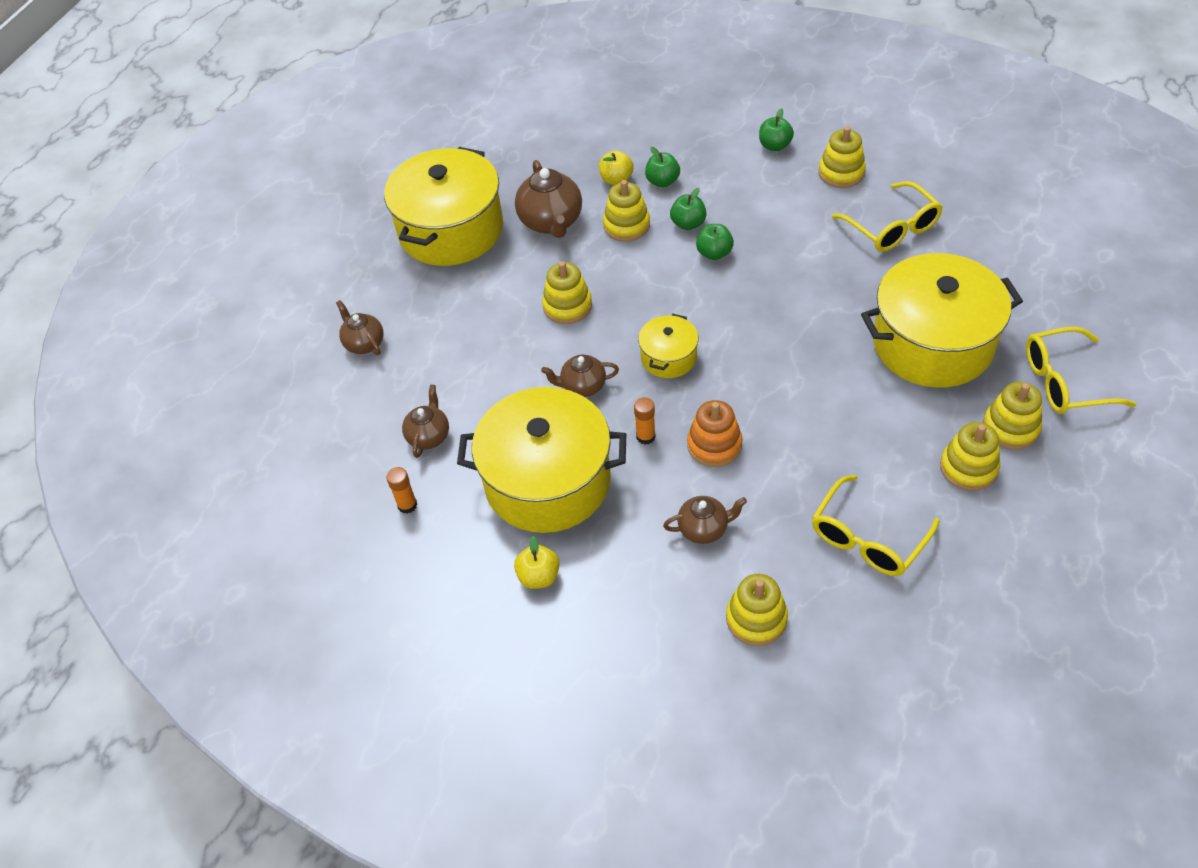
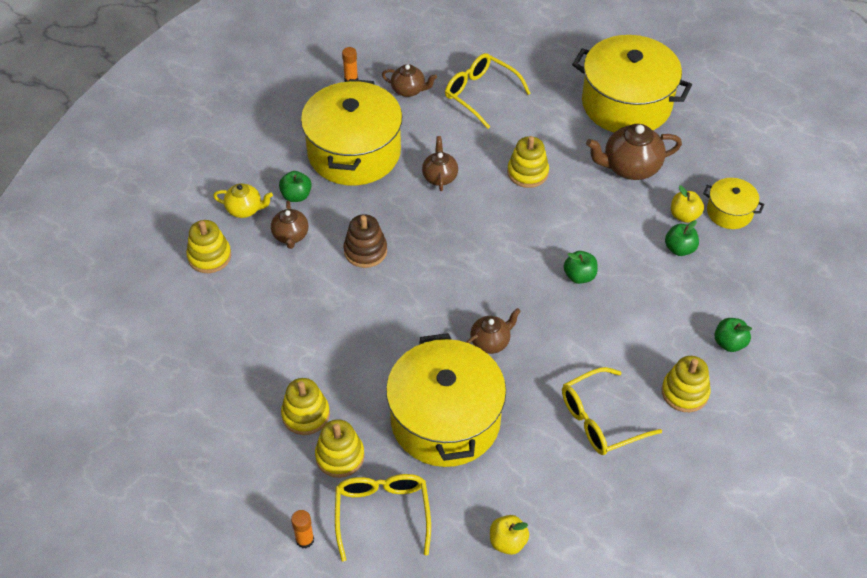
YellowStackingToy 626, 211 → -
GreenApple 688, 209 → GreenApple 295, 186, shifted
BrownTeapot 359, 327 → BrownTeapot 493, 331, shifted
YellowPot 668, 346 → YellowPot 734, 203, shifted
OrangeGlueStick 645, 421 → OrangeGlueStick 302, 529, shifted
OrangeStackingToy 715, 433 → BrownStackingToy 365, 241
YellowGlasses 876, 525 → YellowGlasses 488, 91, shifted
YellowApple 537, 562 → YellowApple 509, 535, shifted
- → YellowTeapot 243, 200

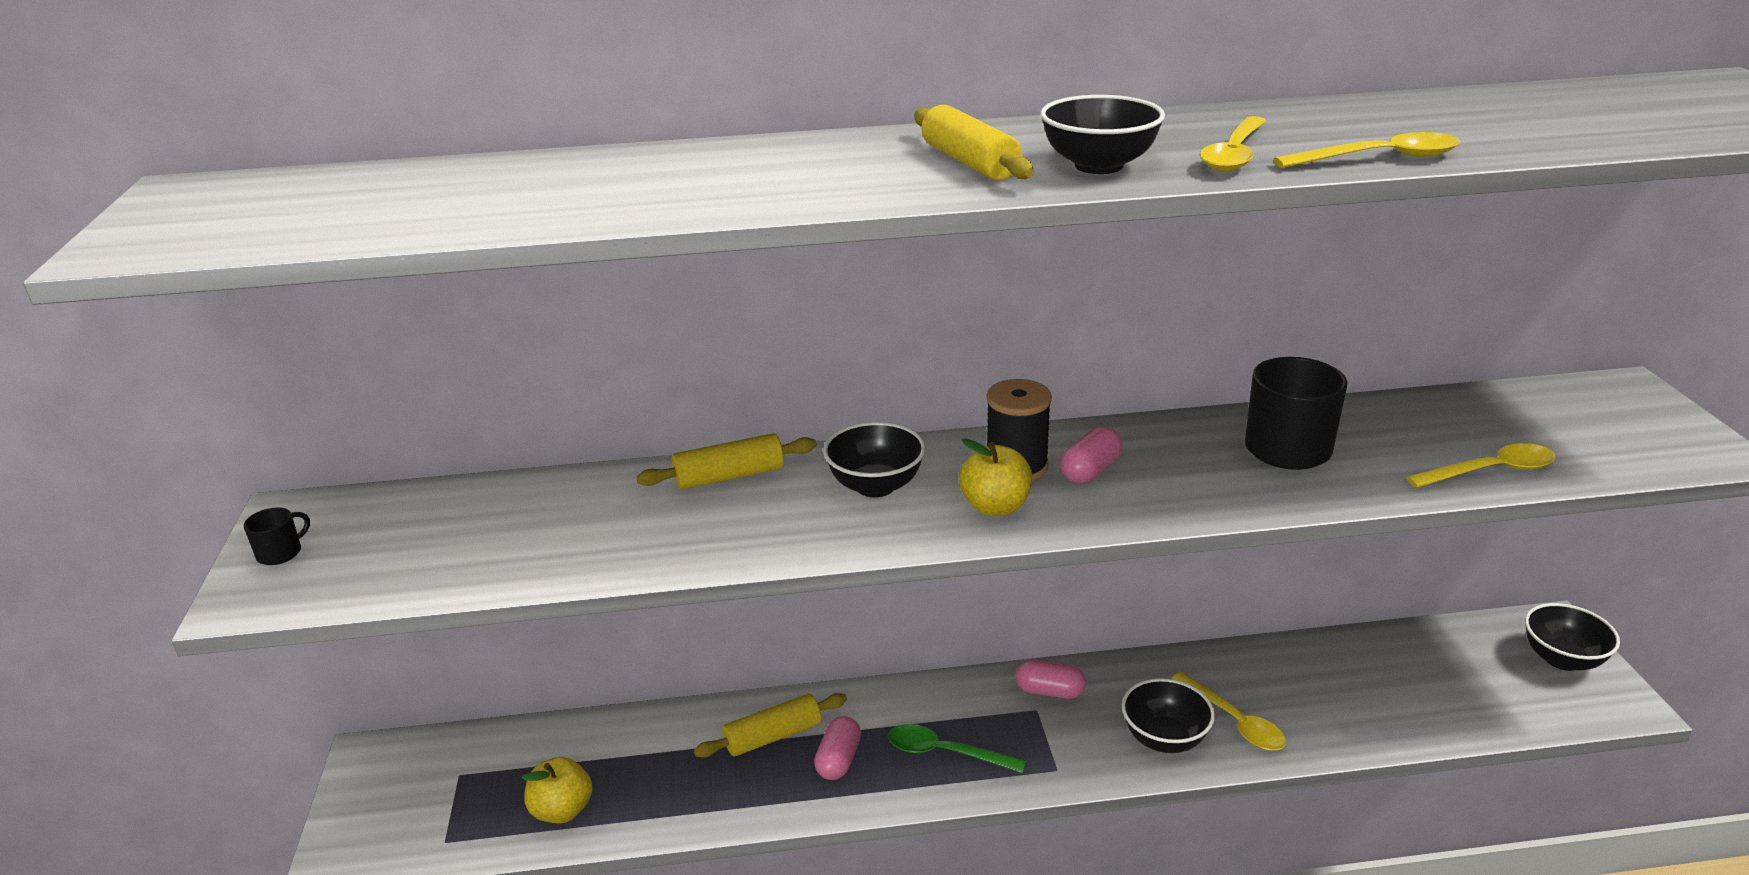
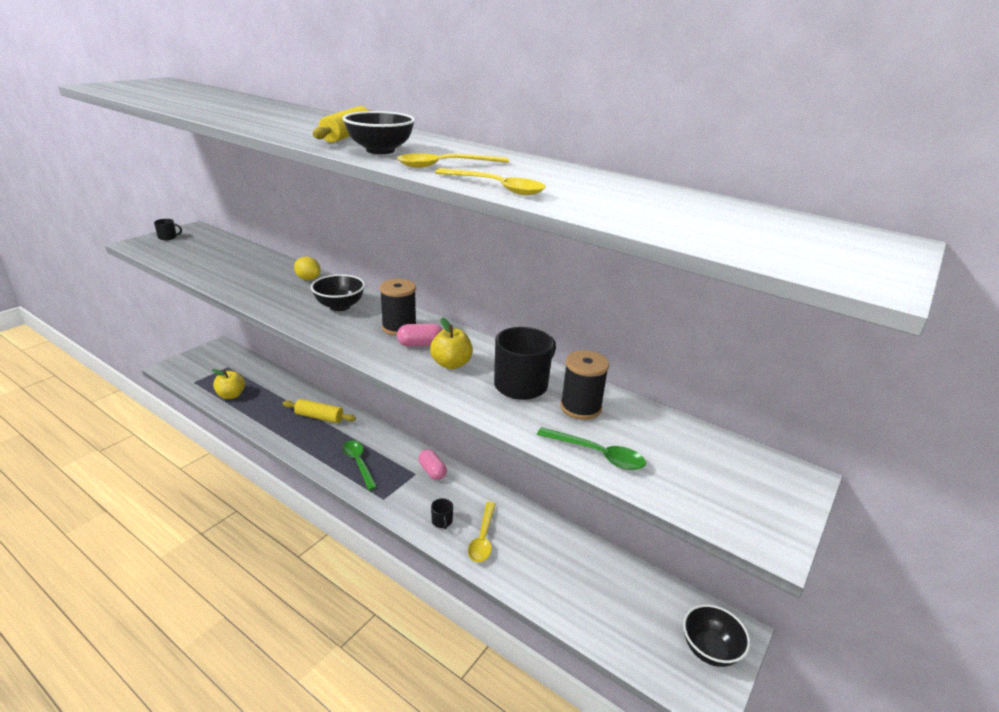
YellowRollingPin 726, 461 → YellowLemon 307, 268
YellowApple 995, 477 → YellowApple 451, 343, shifted
YellowSpoon 1481, 465 → GreenSpoon 591, 448
BlackBowl 1168, 715 → BlackMug 442, 513
PinkCapsule 837, 748 → -
- → BlackSpool 584, 385

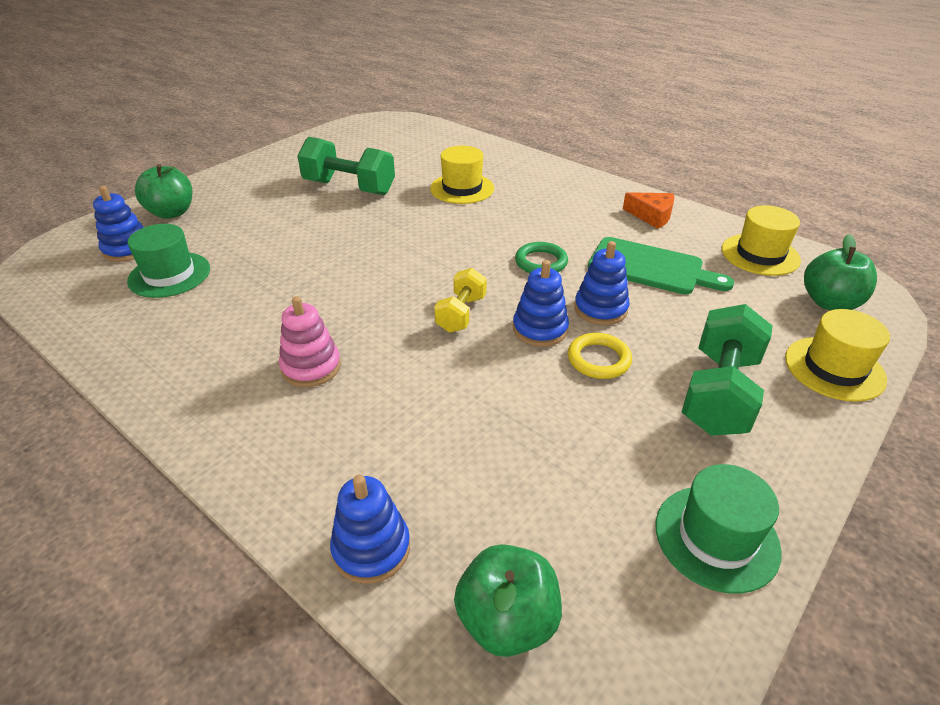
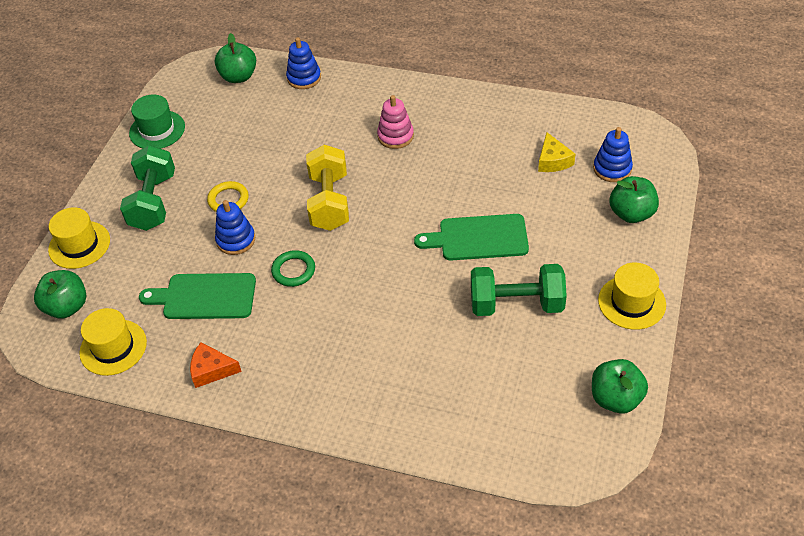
YellowHat 462, 175 → YellowHat 632, 296, shifted
GreenHat 168, 261 → YellowCheese 556, 152
BlueStackingToy 541, 303 → -
YellowDumbbell 460, 300 → YellowDumbbell 327, 188, x1.69
- → GreenCuttingBoard 471, 237
- → GreenApple 620, 386

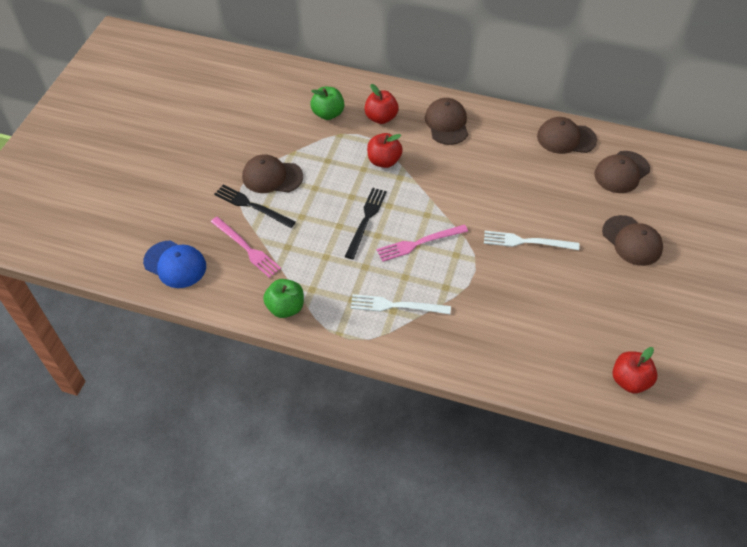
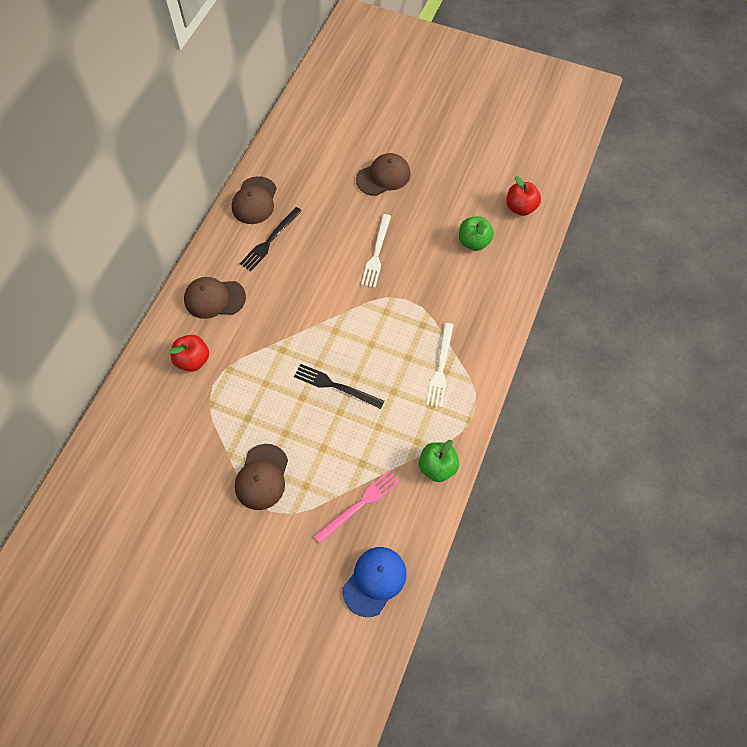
GreenApple 327, 103 → GreenApple 476, 233, shifted
RedApple 385, 150 → -
BrownCap 622, 172 → -
BlackFork 255, 206 → BlackFork 271, 239, shifted
PinkFork 422, 243 → -

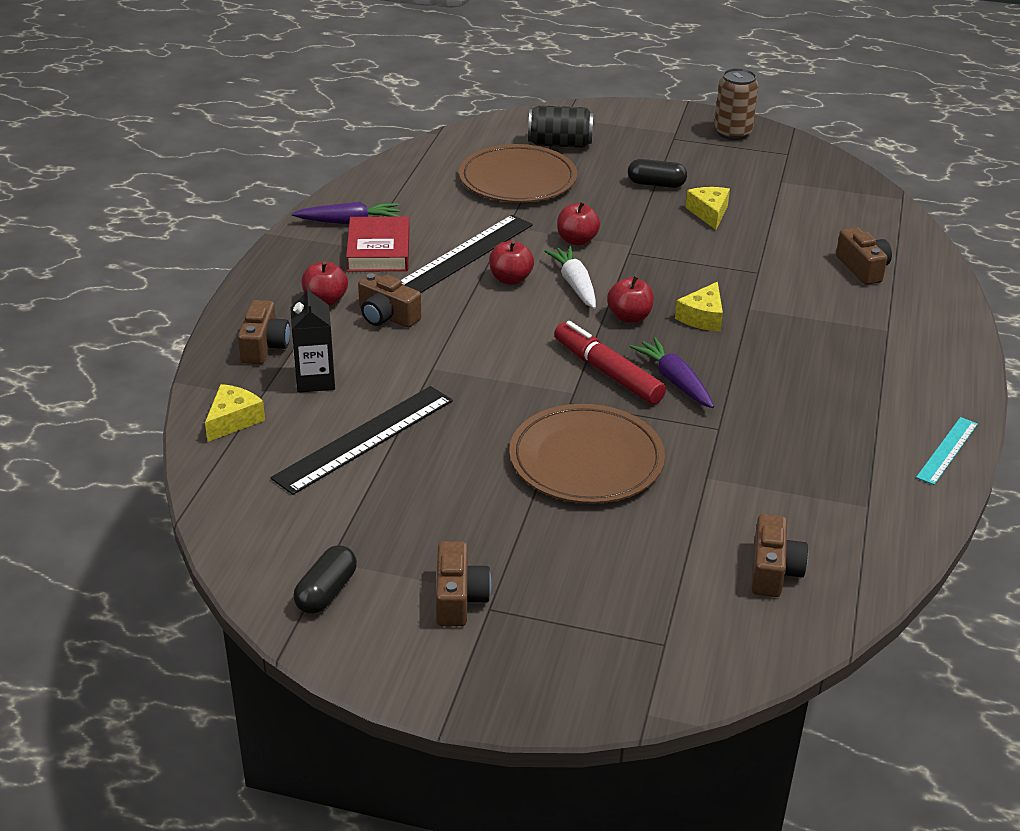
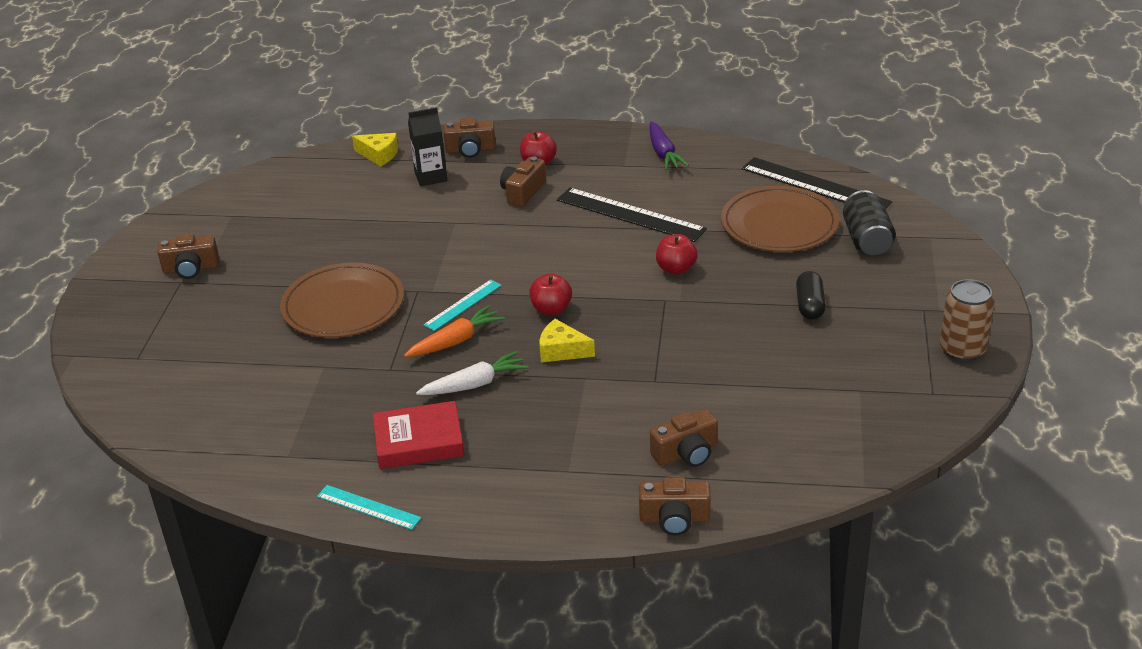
YellowCheese 707, 208 → -
RedBook 377, 244 → RedBook 418, 435, shifted
RedApple 511, 262 → -
WhiteCarrot 570, 277 → WhiteCarrot 472, 373, shifted
RedMarker 610, 362 → TurquoiseRuler 462, 305
PurpleCarrot 672, 372 → OrangeCarrot 454, 331
BlackRuler 362, 440 → BlackRuler 817, 182, shifted
BrownCamera 780, 555 → BrownCamera 675, 506, shifted
BlackCapsule 325, 579 → -

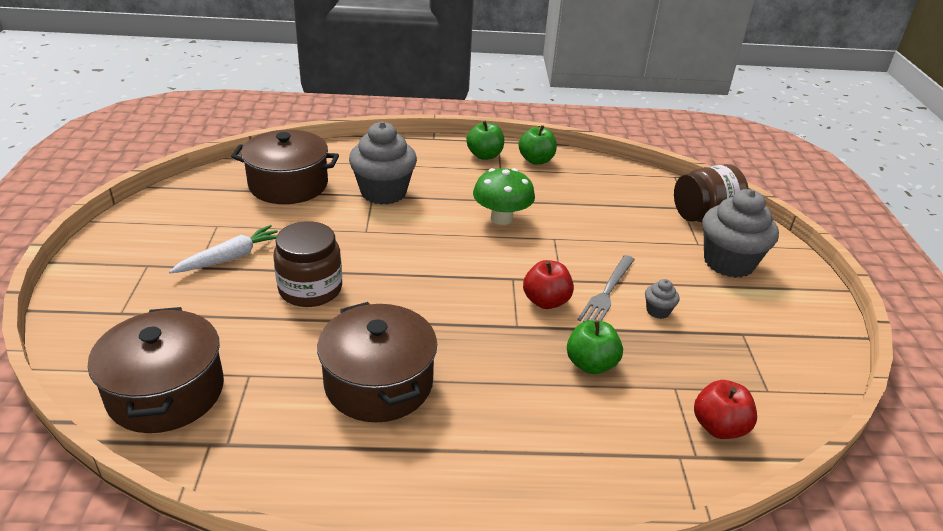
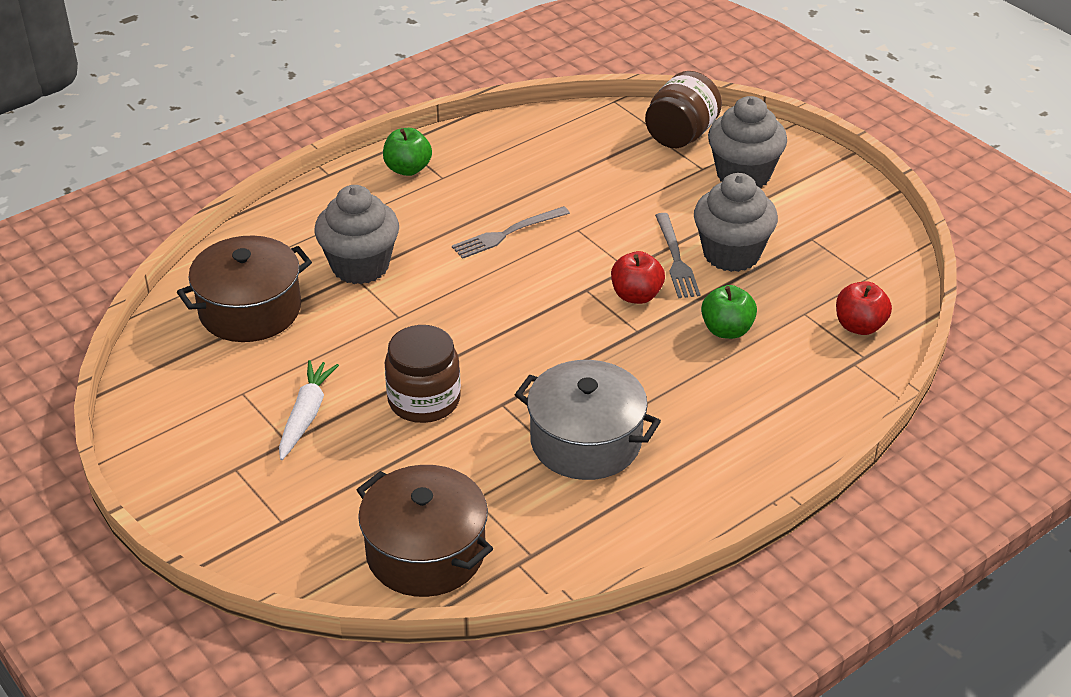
GreenApple 537, 145 → -
GreenMushroom 504, 196 → GreyFork 511, 232
GreyCupcake 662, 299 → GreyCupcake 736, 222, x2.34
BrownPot 377, 362 → GreyPot 588, 420

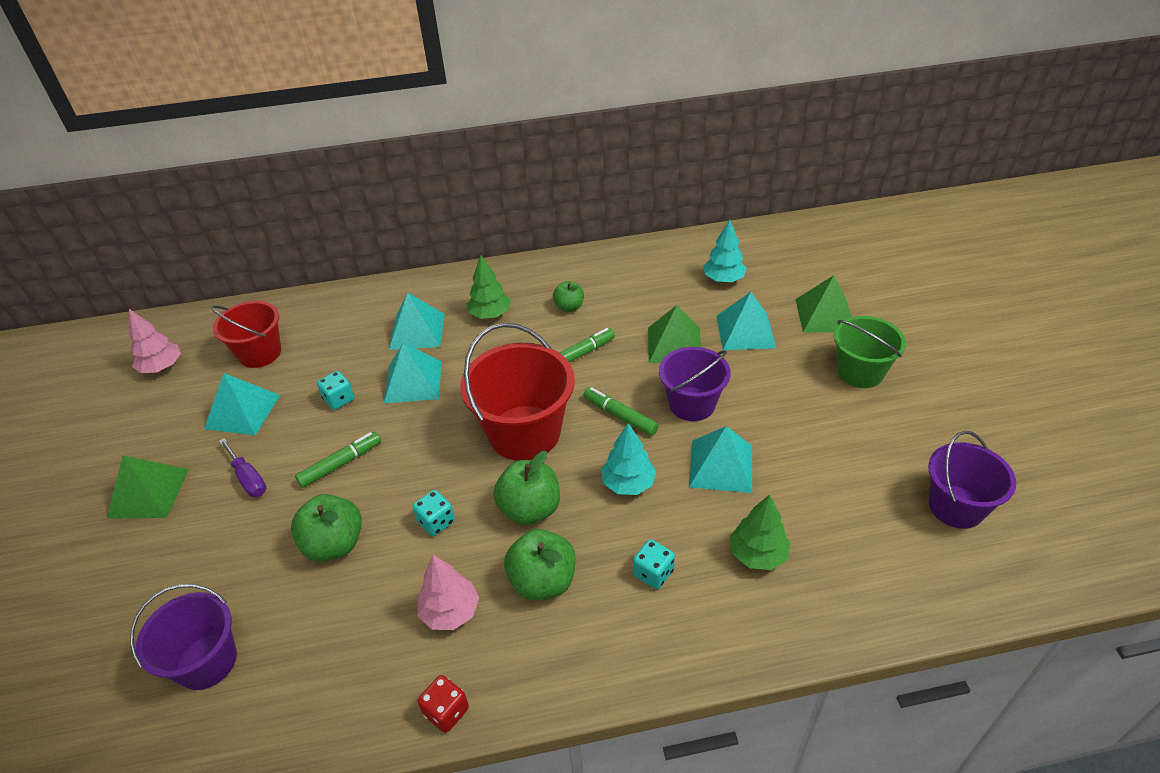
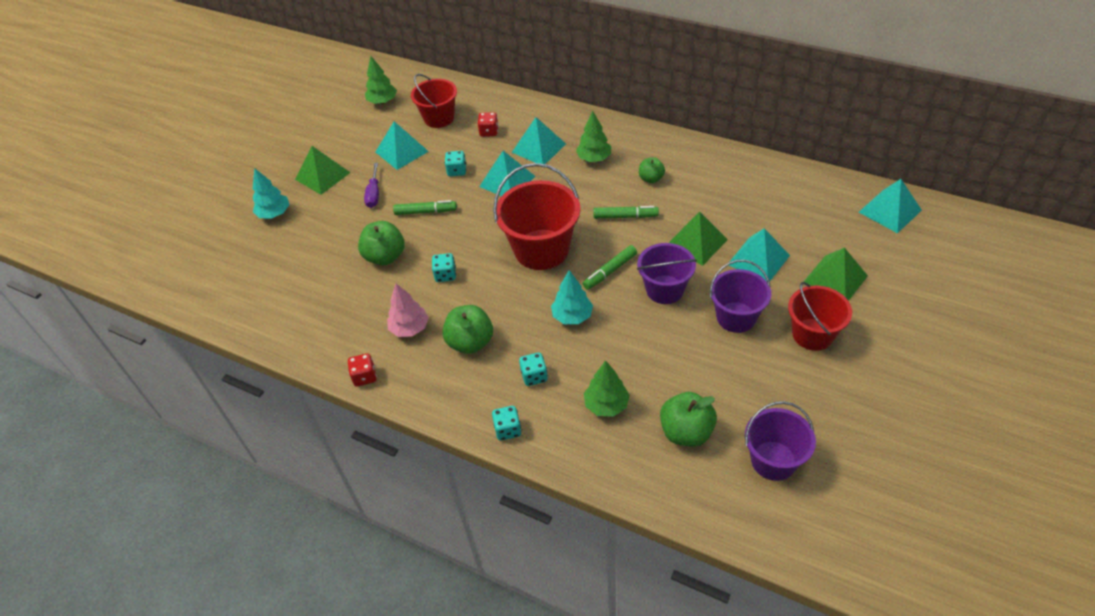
TurquoiseTree 725, 251 → TurquoiseTree 271, 193, shifted
PinkTree 155, 341 → GreenTree 381, 80
GreenBucket 870, 352 → RedBucket 820, 316
GreenMarker 621, 411 → GreenMarker 610, 267, 120 degrees counterclockwise
TurquoisePyramid 720, 459 → TurquoisePyramid 890, 206, shifted
GreenApple 526, 488 → GreenApple 688, 419, shifted
PurpleBucket 183, 637 → PurpleBucket 740, 296, shifted
- → RedDice 488, 124
- → TurquoiseDice 506, 423

